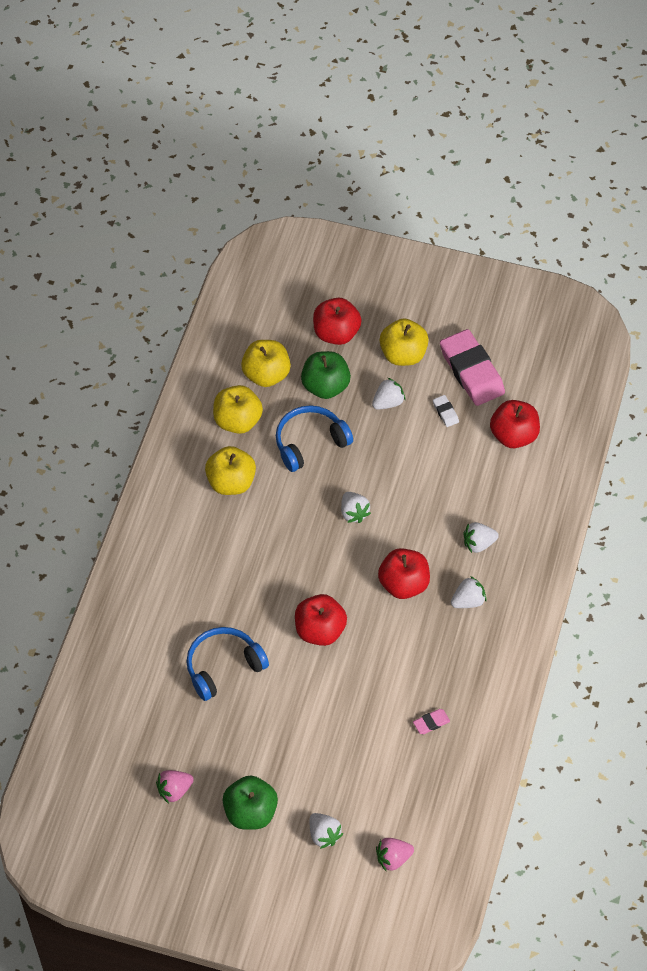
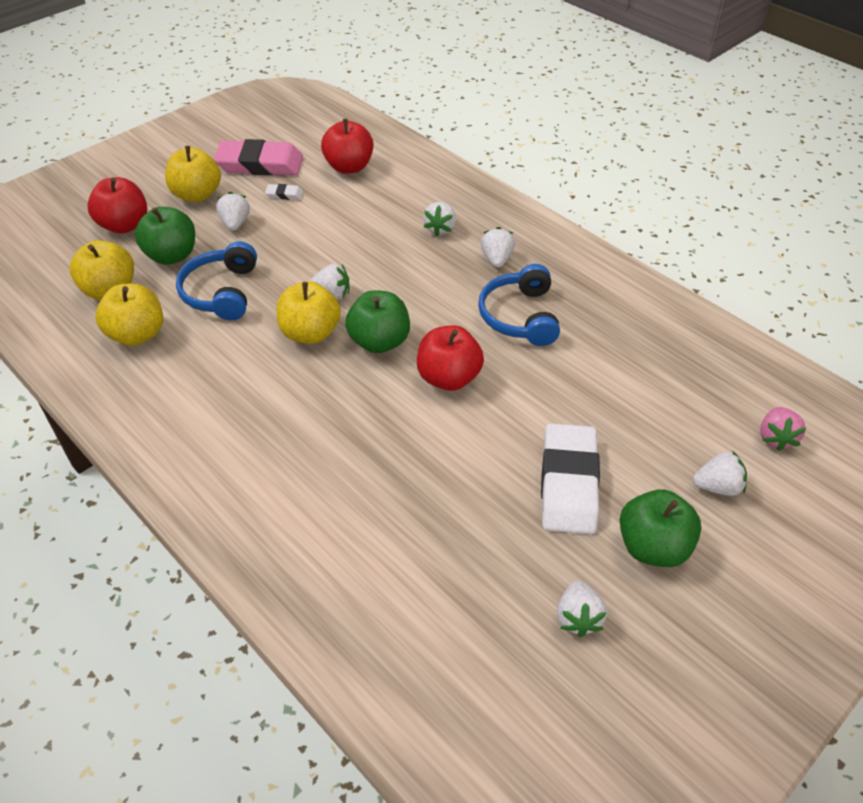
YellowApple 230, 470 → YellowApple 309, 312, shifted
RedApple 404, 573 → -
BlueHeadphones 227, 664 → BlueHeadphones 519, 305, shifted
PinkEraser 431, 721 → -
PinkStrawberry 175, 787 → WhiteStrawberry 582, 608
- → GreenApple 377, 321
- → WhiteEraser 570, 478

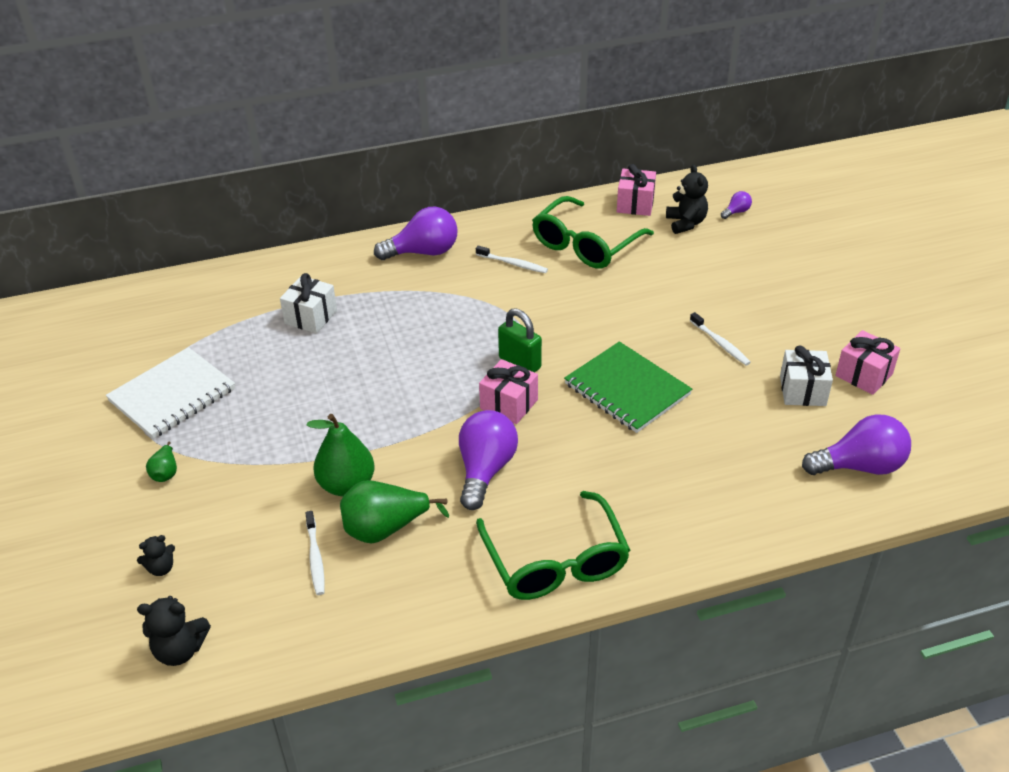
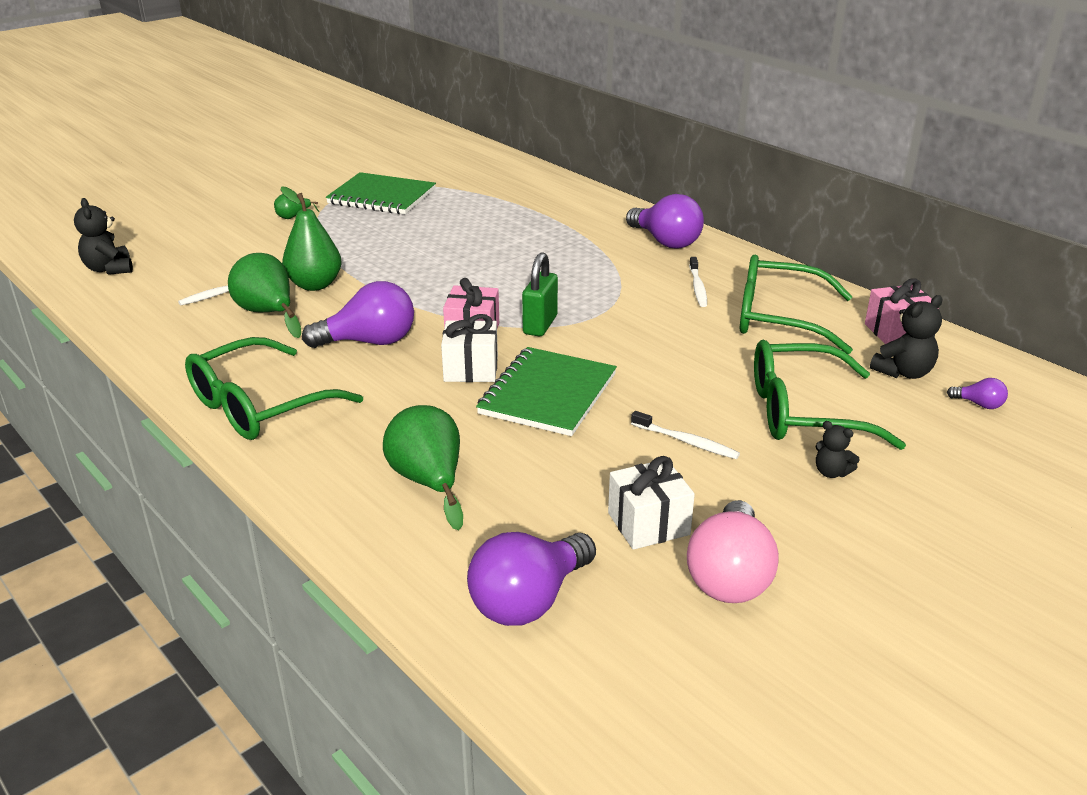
WhiteGift 308, 303 → WhiteGift 469, 348, shifted
WhiteToothbrush 720, 339 → WhiteToothbrush 685, 435, 90 degrees counterclockwise
PinkGift 867, 362 → PinkLightBulb 733, 551
WhiteNotebook 170, 393 → GreenNotebook 381, 193
PurpleLightBulb 856, 444 → PurpleLightBulb 531, 579, 75 degrees clockwise
BlackTeddyBear 156, 555 → BlackTeddyBear 838, 449, shifted
- → GreenGlasses 830, 395
- → GreenPear 423, 467

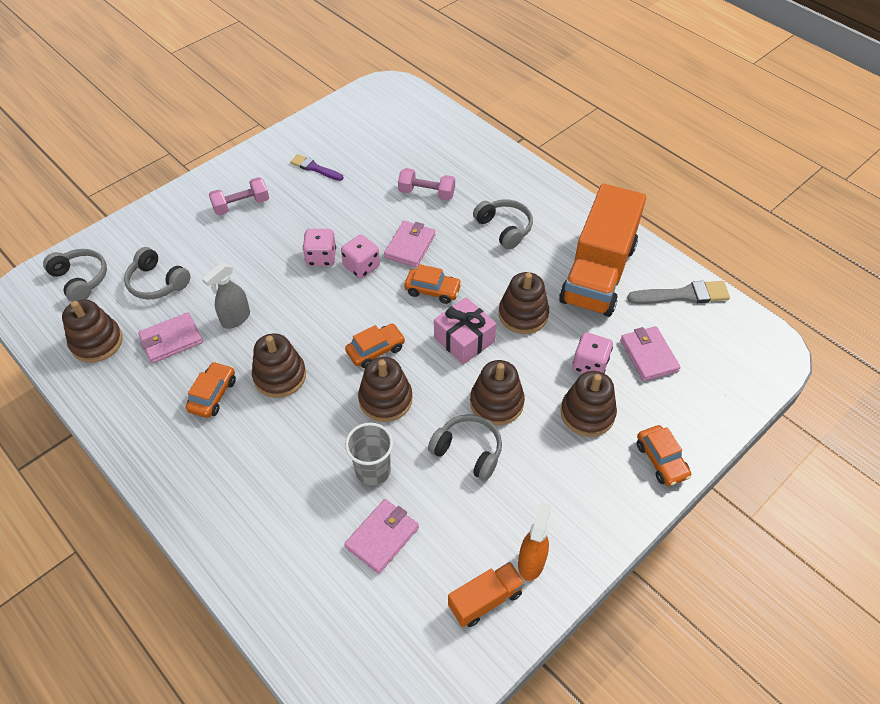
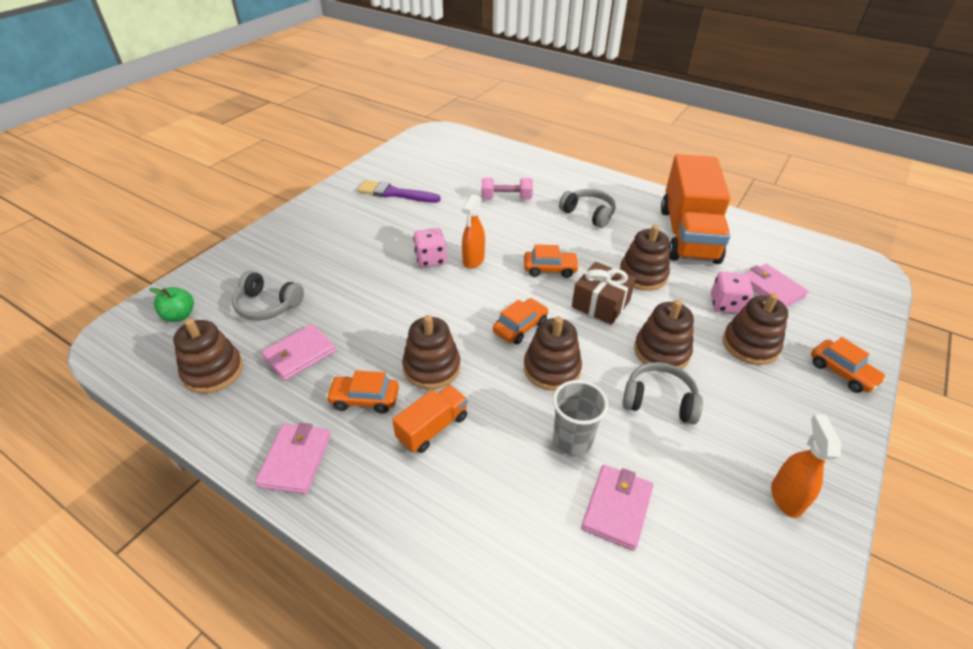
PurpleBrush 317, 167 → PurpleBrush 399, 191, x1.50
PinkDumbbell 239, 196 → -
PinkWallet 410, 244 → PinkWallet 293, 458, shifted
PinkDice 360, 256 → OrangeSprayBottle 473, 231
GreyHeadphones 75, 275 → GreenApple 171, 304
GreySprayBottle 226, 296 → -
GreyBrush 678, 292 → -
PinkGift 465, 331 → BrownGift 604, 293
OrangeCar 211, 390 → OrangeCar 362, 392, 90 degrees counterclockwise
OrangeTruck 486, 594 → OrangeTruck 430, 419, shifted

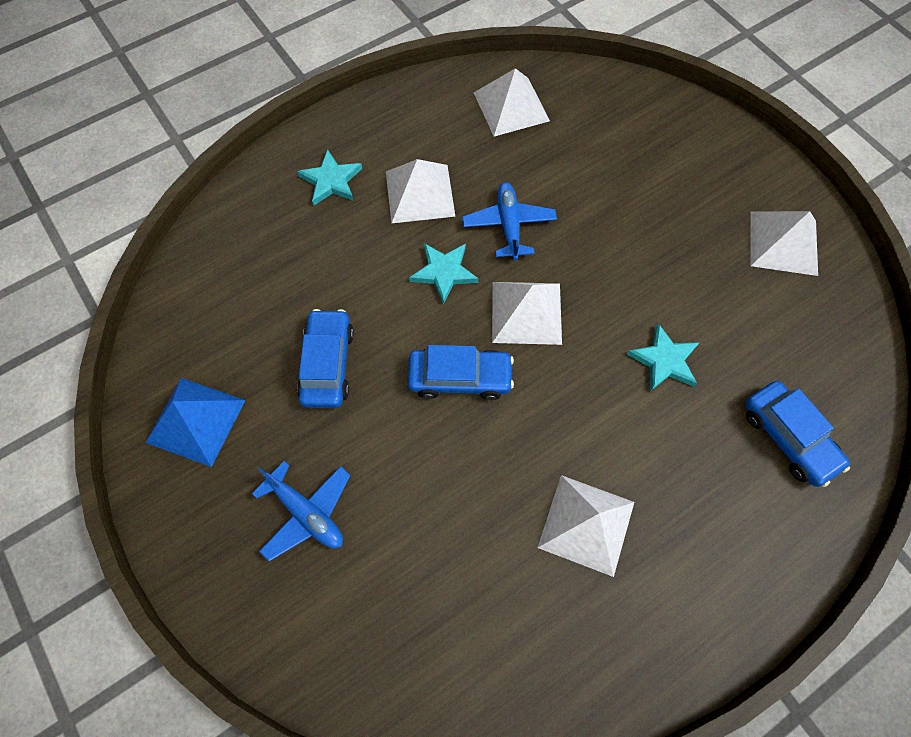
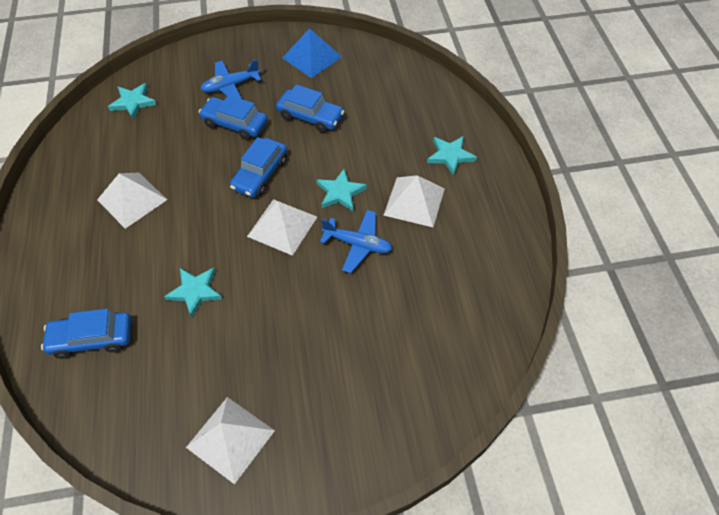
WhitePyramid 512, 102 → -
- → TurquoiseStar 132, 101
- → BlueCar 233, 117

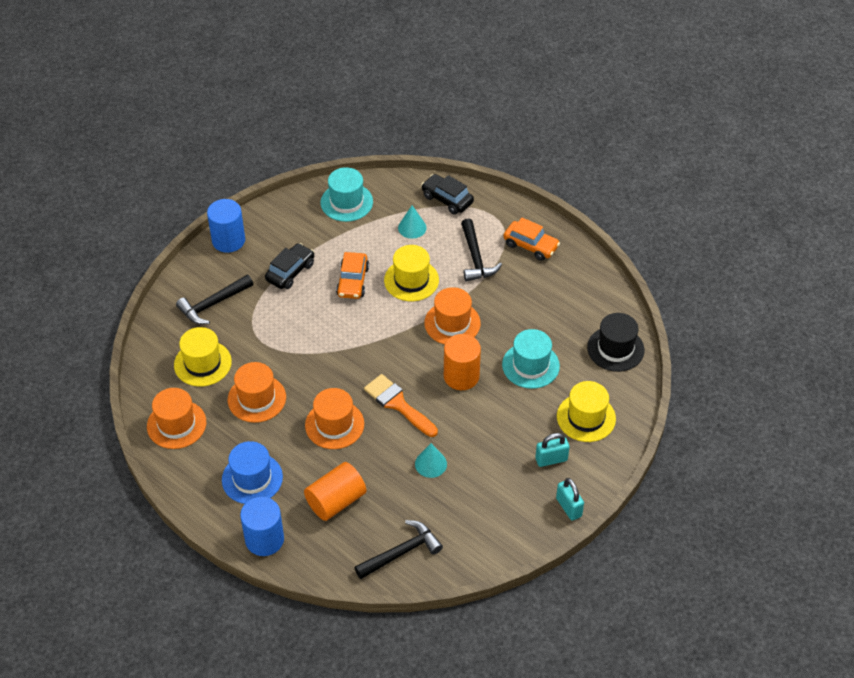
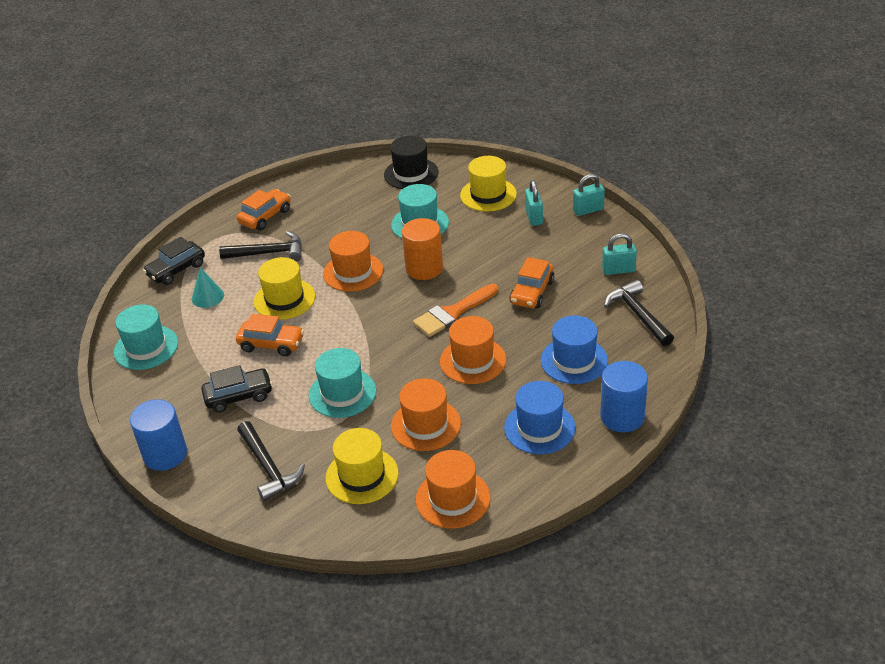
BlackCar 289, 266 → BlackCar 237, 389, 120 degrees clockwise
TurquoiseCone 431, 460 → OrangeCar 531, 282
OrangeCylinder 335, 491 → BlueHat 574, 349
- → TurquoisePadlock 619, 254
- → TurquoiseHat 342, 383

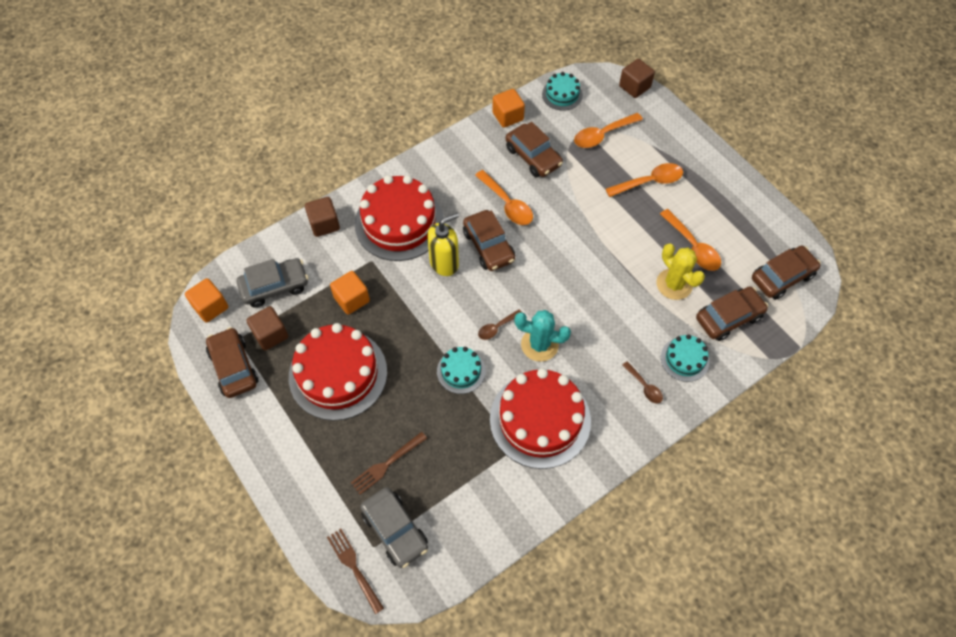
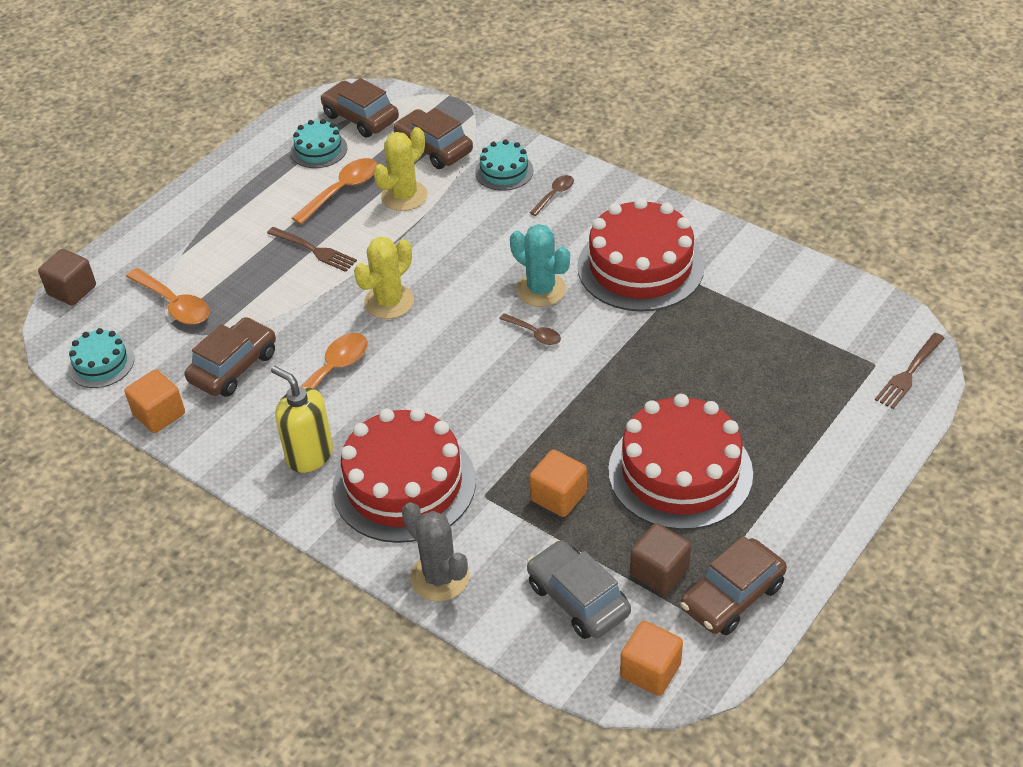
OrangeSpoon 644, 180 → -
BrownCube 322, 217 → GreyCactus 435, 551
BrownCar 489, 240 → -
YellowSoapDispenser 443, 244 → YellowSoapDispenser 302, 419, shifted
TurquoiseCactus 542, 336 → TurquoiseCactus 540, 265, 45 degrees counterclockwise
TurquoiseCake 461, 370 → TurquoiseCake 319, 143, shifted
BrownFork 389, 463 → BrownFork 312, 249, shifted
GreyCar 394, 527 → -
- → YellowCactus 384, 277

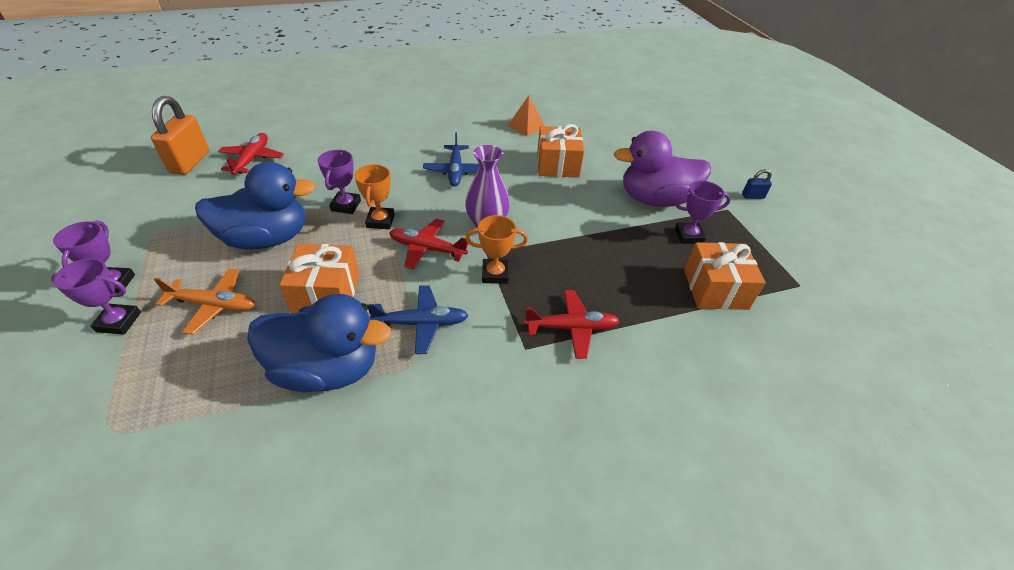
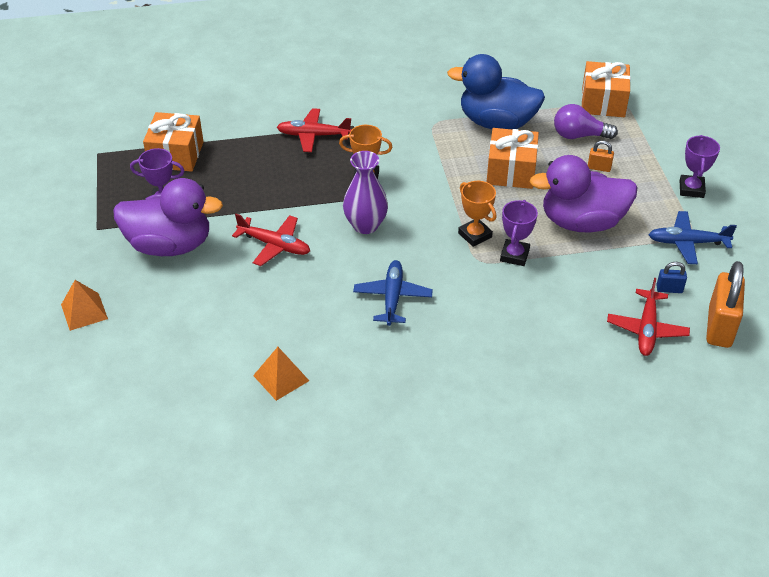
OrangeGift 560, 151 → OrangeGift 606, 89, shifted
BlueDuck 255, 206 → PurpleDuck 583, 194
OrangeTrophy 375, 196 → OrangeTrophy 477, 214, 45 degrees counterclockwise
BluePadlock 757, 184 → BluePadlock 671, 277, shifted
RedPlane 429, 244 → RedPlane 271, 240, shifted
PurpleTrophy 96, 296 → -
OrangePlane 204, 301 → OrangePadlock 601, 156
BluePlane 418, 319 → BluePlane 692, 237, shifted
- → PurpleLightBulb 586, 121
- → OrangePyramid 84, 305

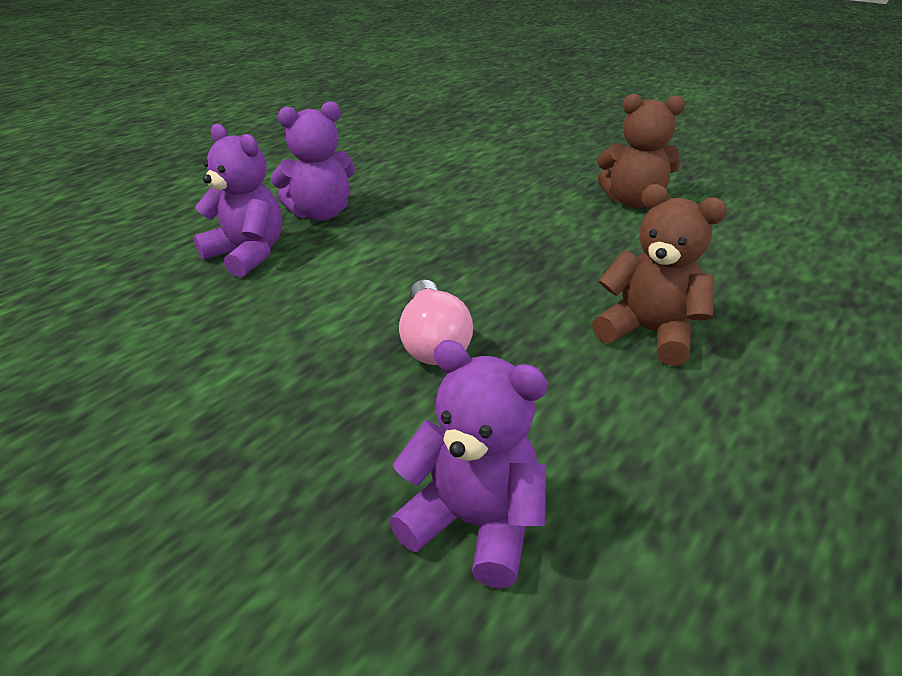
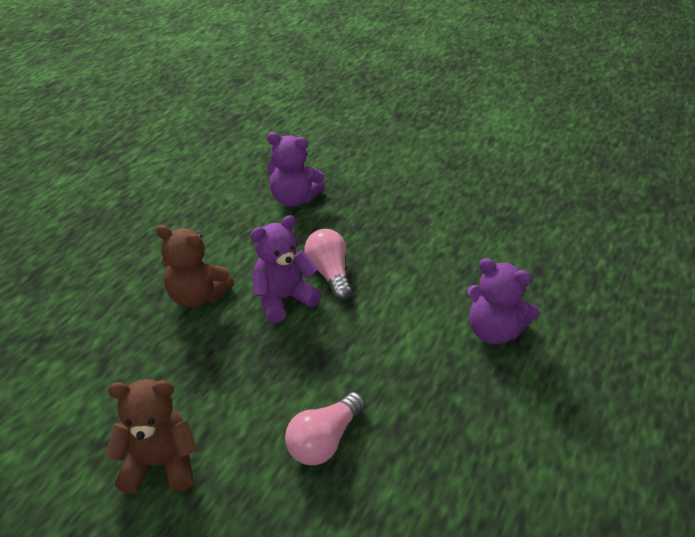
PurpleTeddyBear 312, 161 → PurpleTeddyBear 285, 269, shifted
- → PinkLightBulb 325, 428

